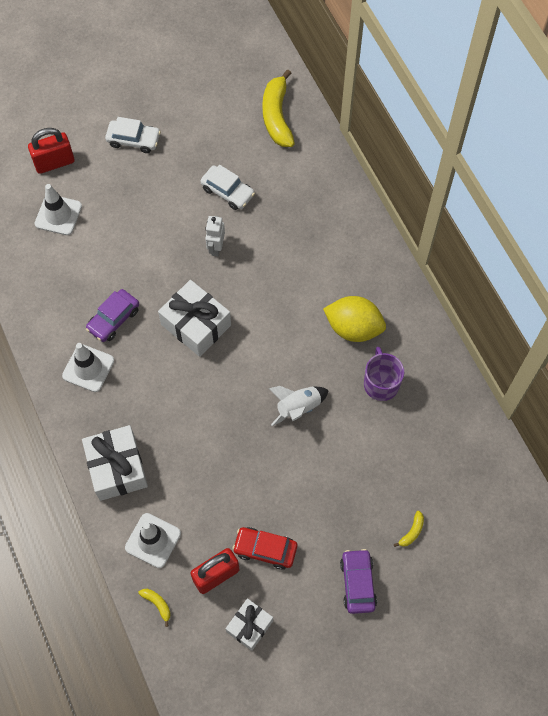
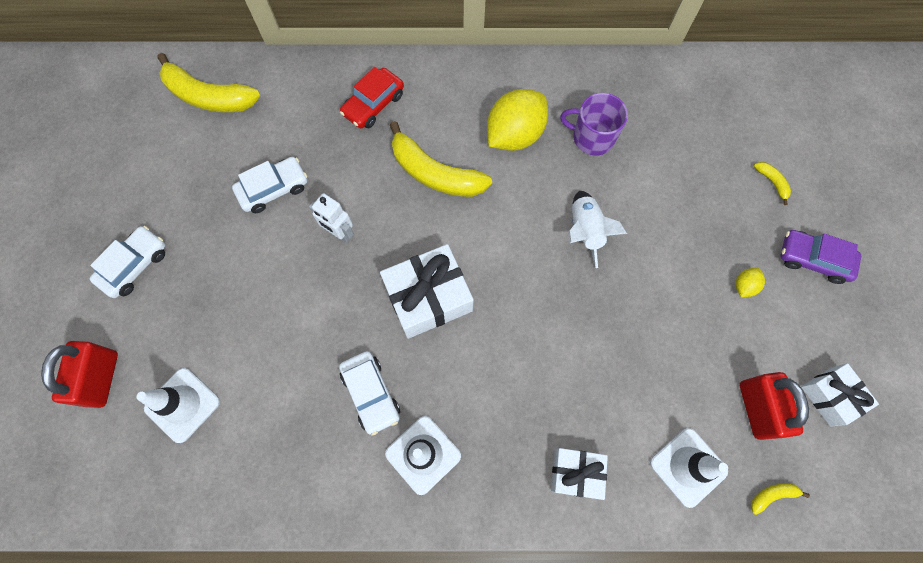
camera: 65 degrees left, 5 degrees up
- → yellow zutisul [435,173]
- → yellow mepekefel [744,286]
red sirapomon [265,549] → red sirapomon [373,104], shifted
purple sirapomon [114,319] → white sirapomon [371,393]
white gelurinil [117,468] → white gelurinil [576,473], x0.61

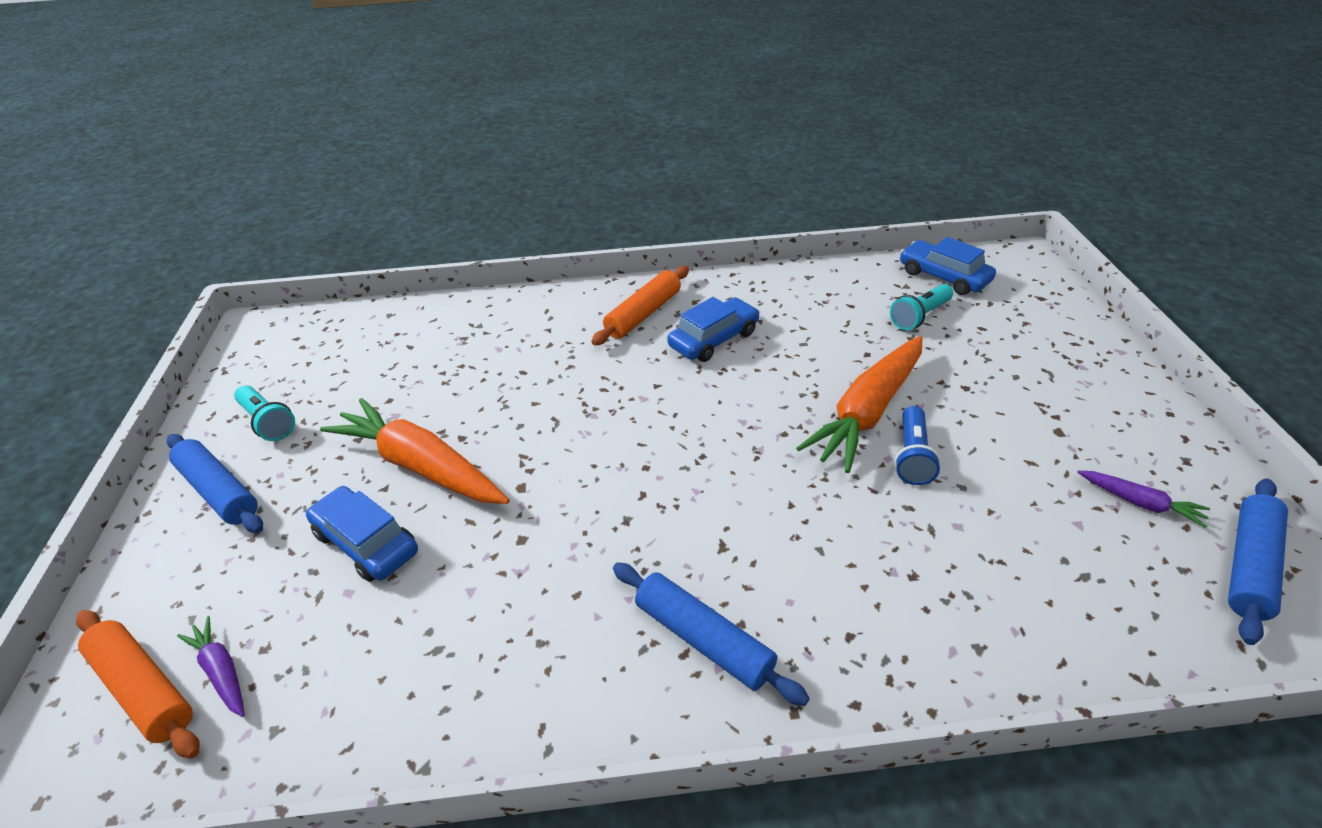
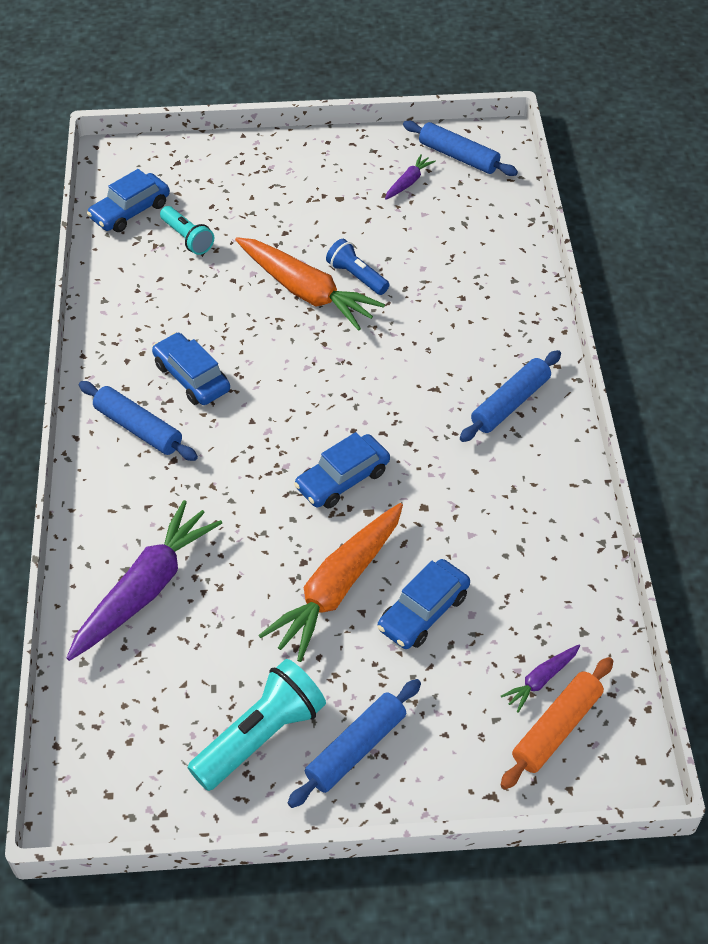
camera: 90 degrees left, 10 degrees up
- → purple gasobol [145,589]
- → blue sirapomon [342,479]
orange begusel [643,314] → blue begusel [138,428]
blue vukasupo [912,456] → blue vukasupo [356,276], 150 degrees counterclockwise
turquoise vukasupo [268,422] → turquoise vukasupo [260,736], x1.64

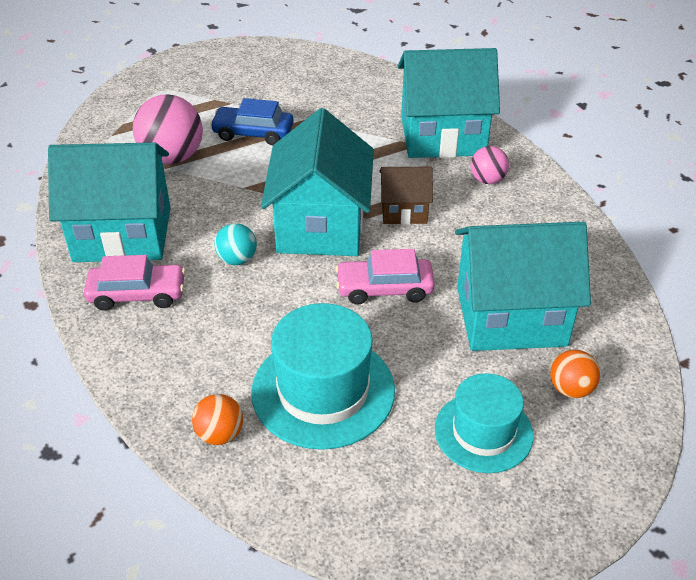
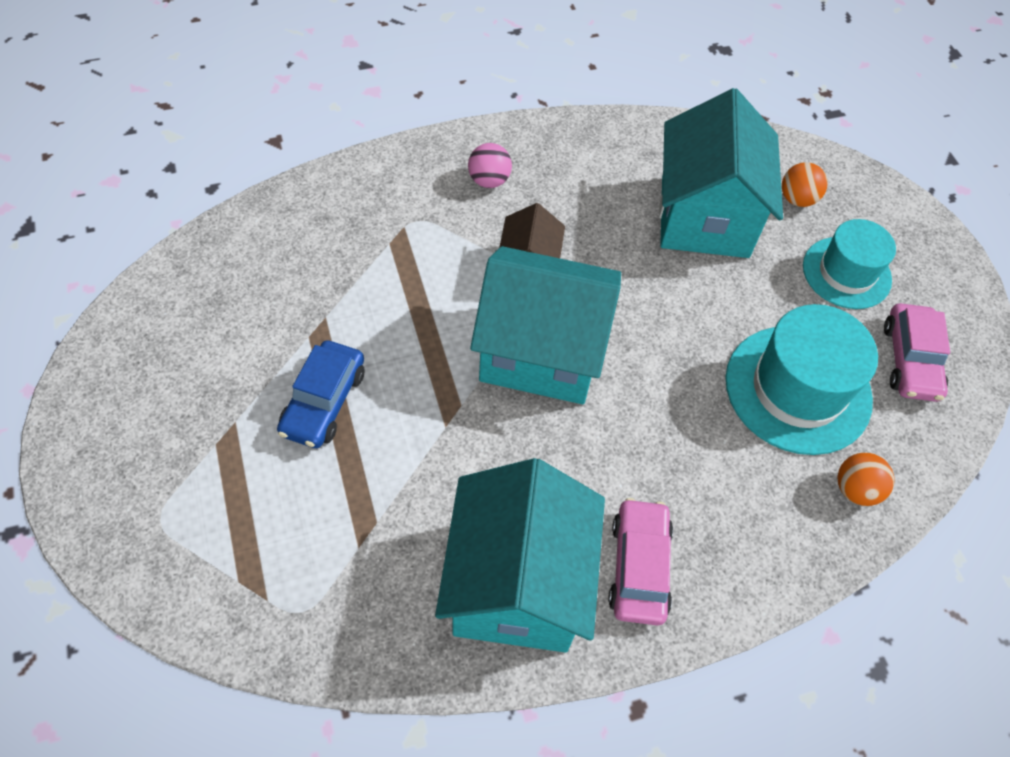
camera: 85 degrees left, 15 degrees up
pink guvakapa [172,157] → -
turquoise guvakapa [237,259] → -
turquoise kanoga [443,136] → -
pink sirapomon [384,289] → pink sirapomon [910,360], shifted

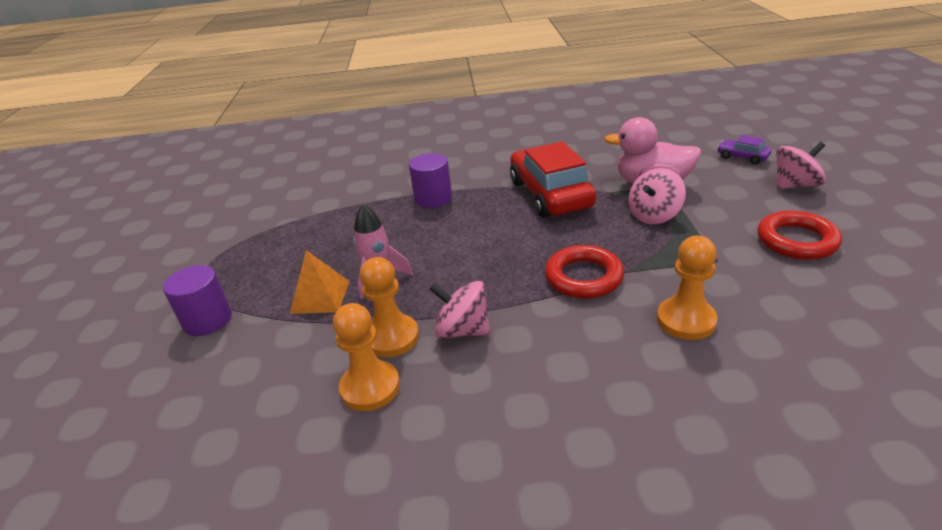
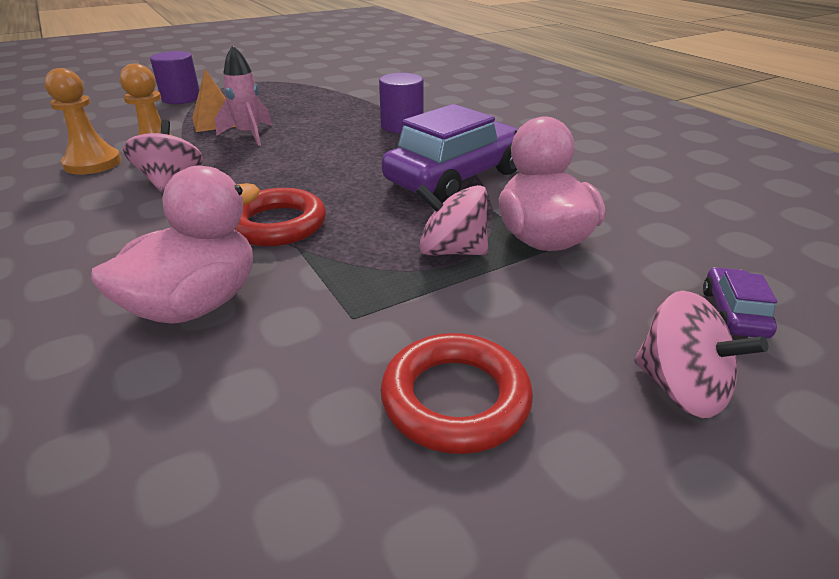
camera: 60 degrees right, 0 degrees up
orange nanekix [686,320] → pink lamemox [196,304]
red sirapomon [550,194] → purple sirapomon [456,177]

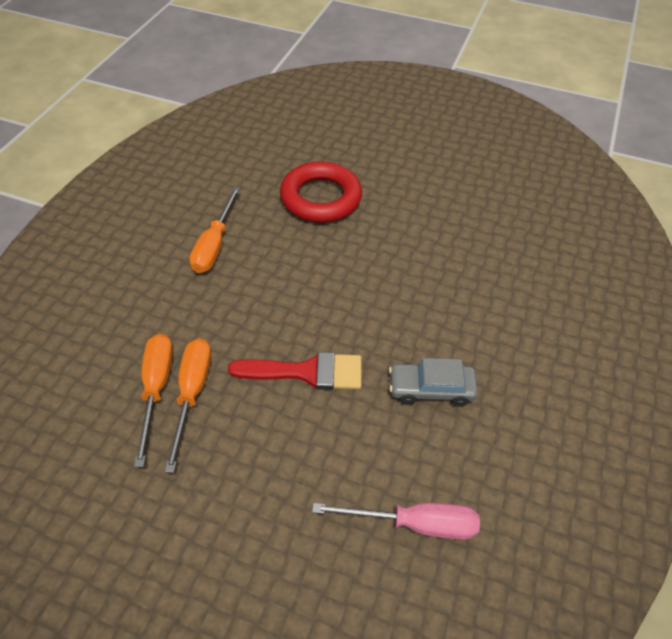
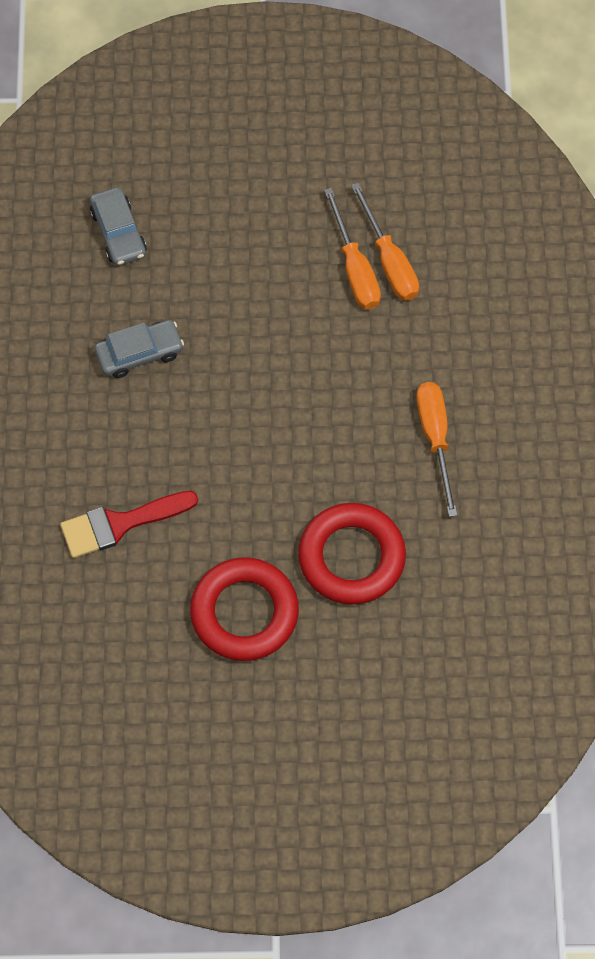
camera: 160 degrees right, 15 degrees up
- → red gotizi [244,613]
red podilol [307,372] → red podilol [119,524], shifted
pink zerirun [414,524] → grey sirapomon [118,232]

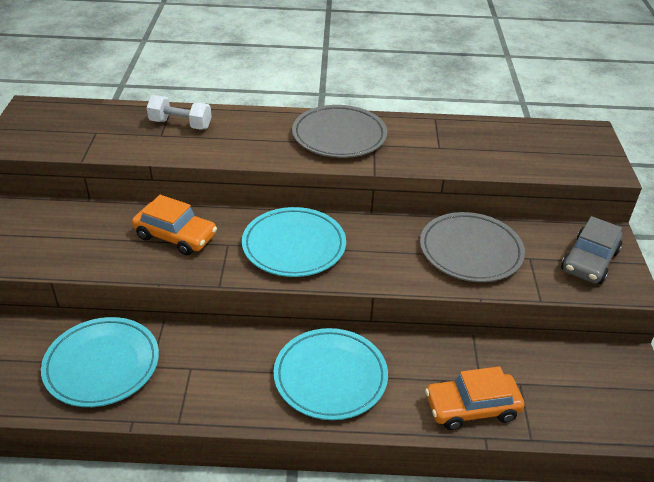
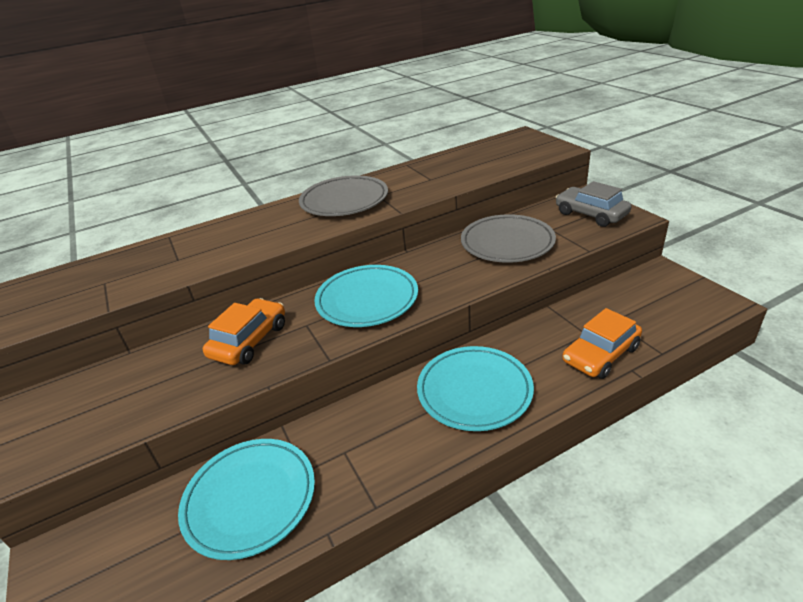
camera: 25 degrees left, 5 degrees down
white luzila [180,124] → -
orange sirapomon [176,236] → orange sirapomon [249,340], 60 degrees counterclockwise
grey sirapomon [589,261] → grey sirapomon [591,214], 135 degrees clockwise

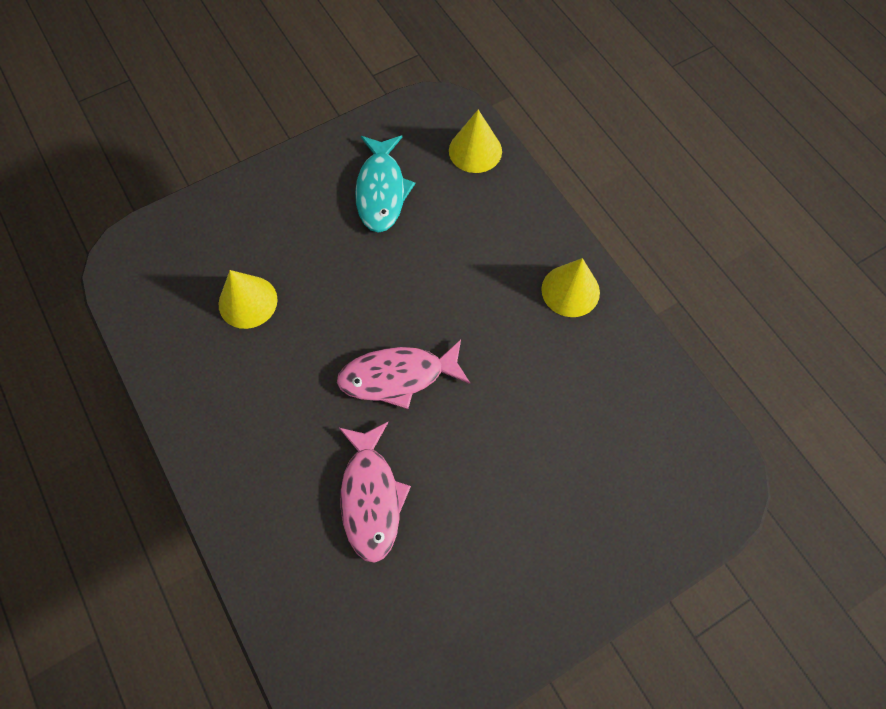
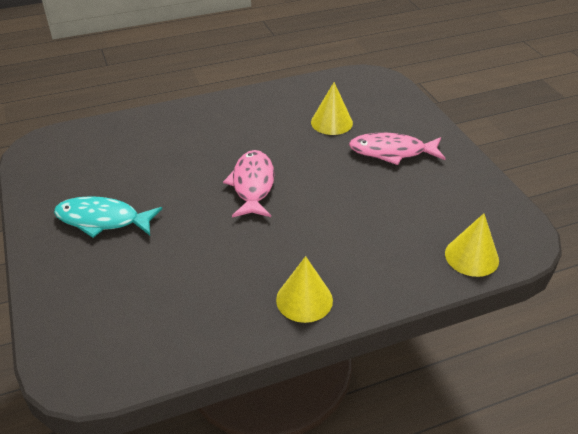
camera: 100 degrees right, 25 degrees down
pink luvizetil [371,497] → pink luvizetil [392,152], shifted
turquoise luvizetil [381,191] → turquoise luvizetil [102,220], shifted

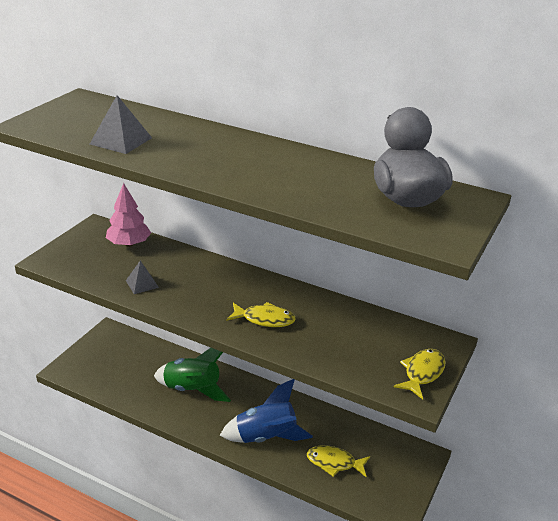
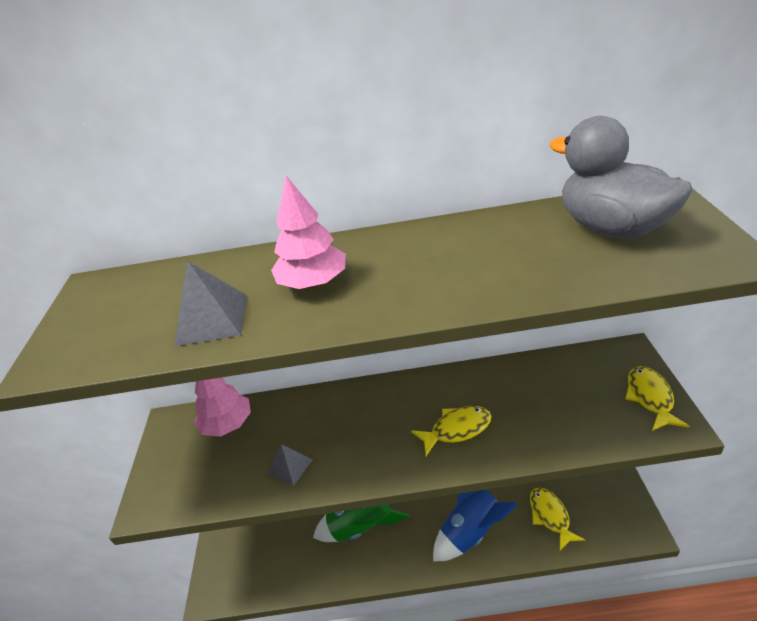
camera: 25 degrees left, 5 degrees up
- → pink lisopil [313,282]
yellow luvizetil [334,463] → yellow luvizetil [550,516], 90 degrees clockwise

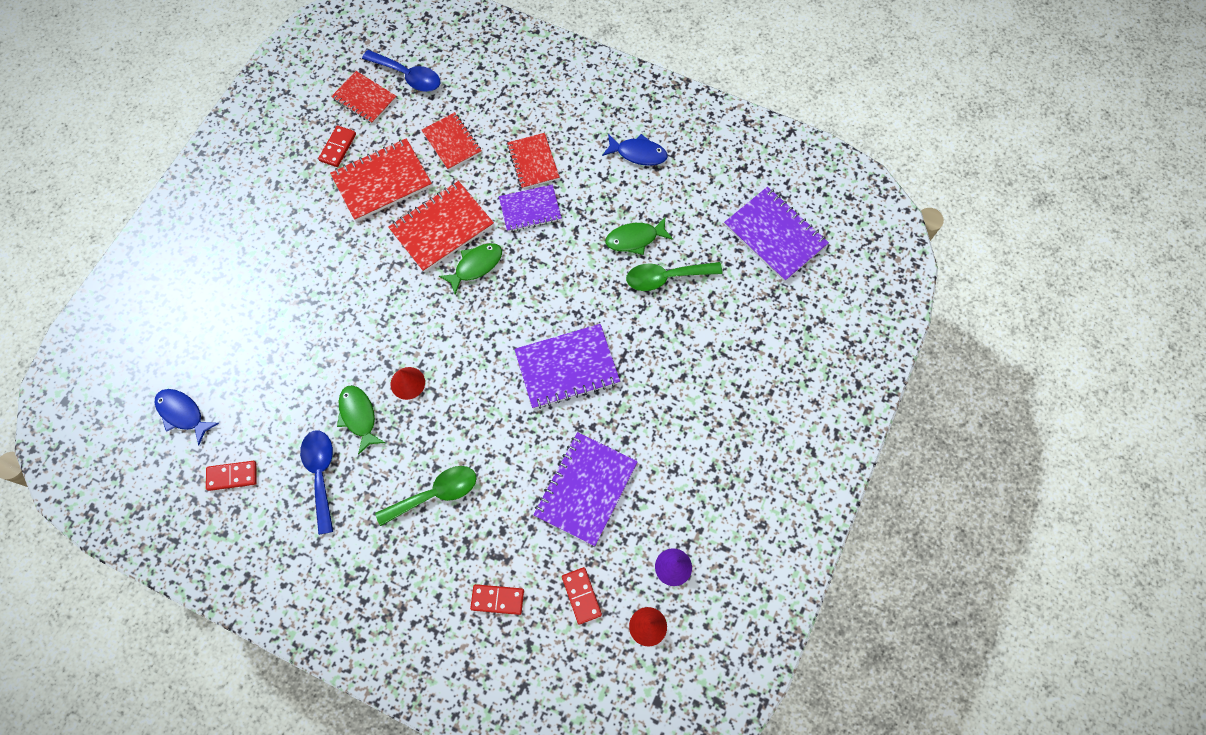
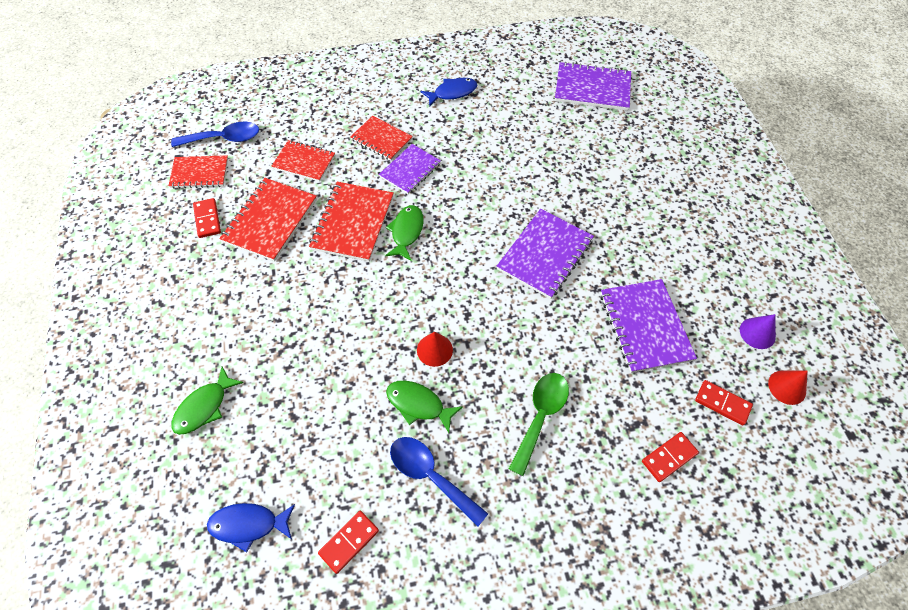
camera: 40 degrees left, 10 degrees down
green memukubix [666,277] → -
green luvizetil [635,239] → green luvizetil [204,407], shifted

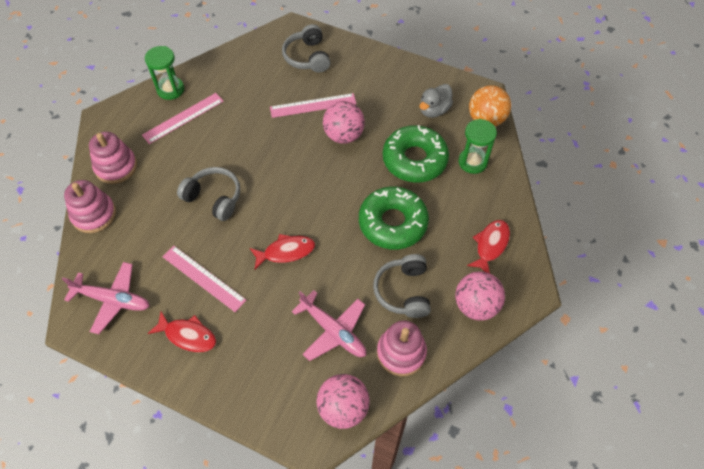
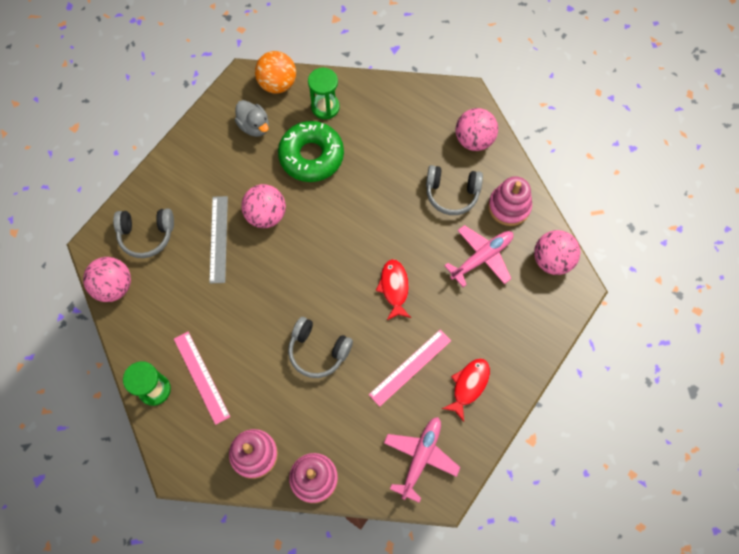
camera: 80 degrees left, 10 degrees up
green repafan [392,223] → -
red luvizetil [490,245] → -
- → pink guvakapa [114,286]
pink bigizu [313,105] → grey bigizu [218,239]
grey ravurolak [214,198] → grey ravurolak [318,351], 105 degrees counterclockwise

